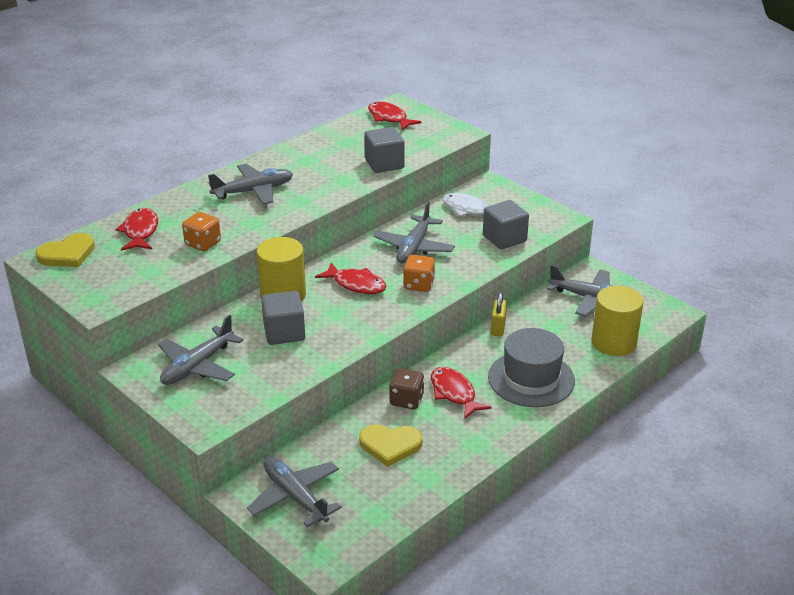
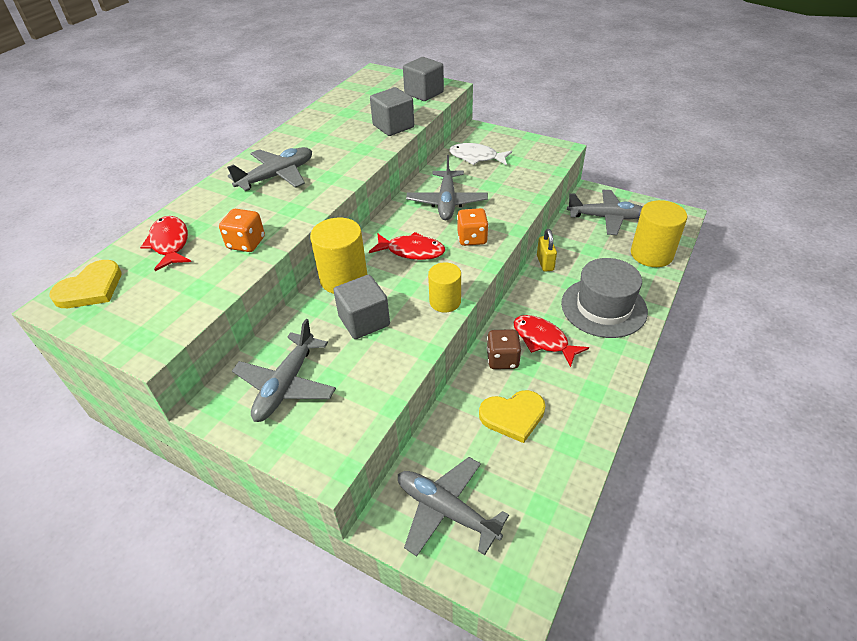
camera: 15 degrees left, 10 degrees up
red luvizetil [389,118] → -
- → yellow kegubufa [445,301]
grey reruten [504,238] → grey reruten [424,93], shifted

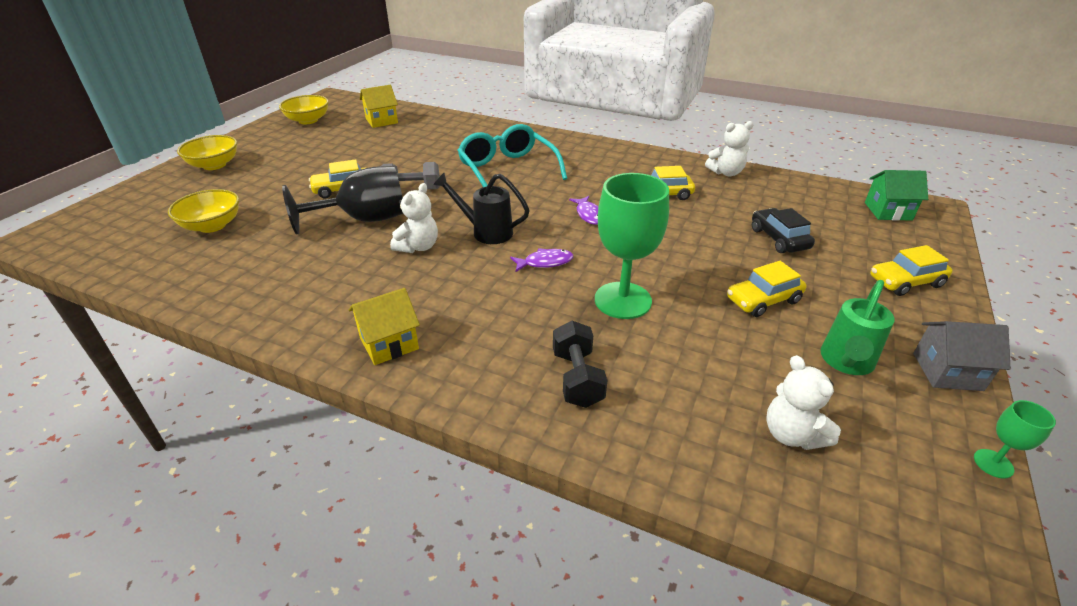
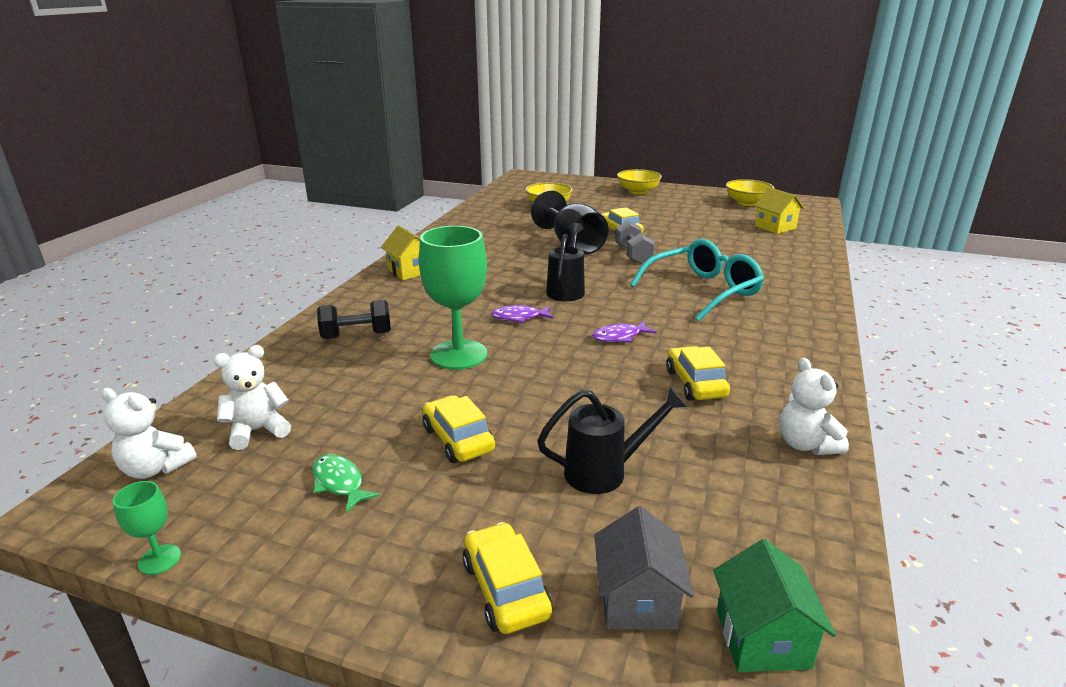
camera: 85 degrees right, 10 degrees down
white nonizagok [418,247] → white nonizagok [156,468], shifted
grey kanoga [947,371] → grey kanoga [637,601], shifted
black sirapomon [778,239] → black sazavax [606,472]
green sazavax [845,363] → green luvizetil [339,483]
purple luvizetil [545,262] → purple luvizetil [519,317], 105 degrees clockwise

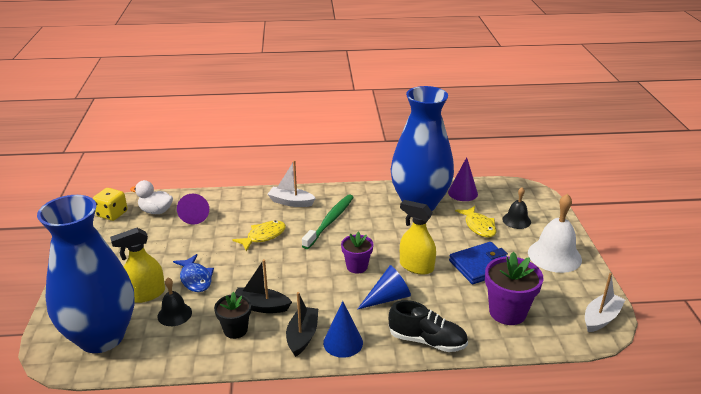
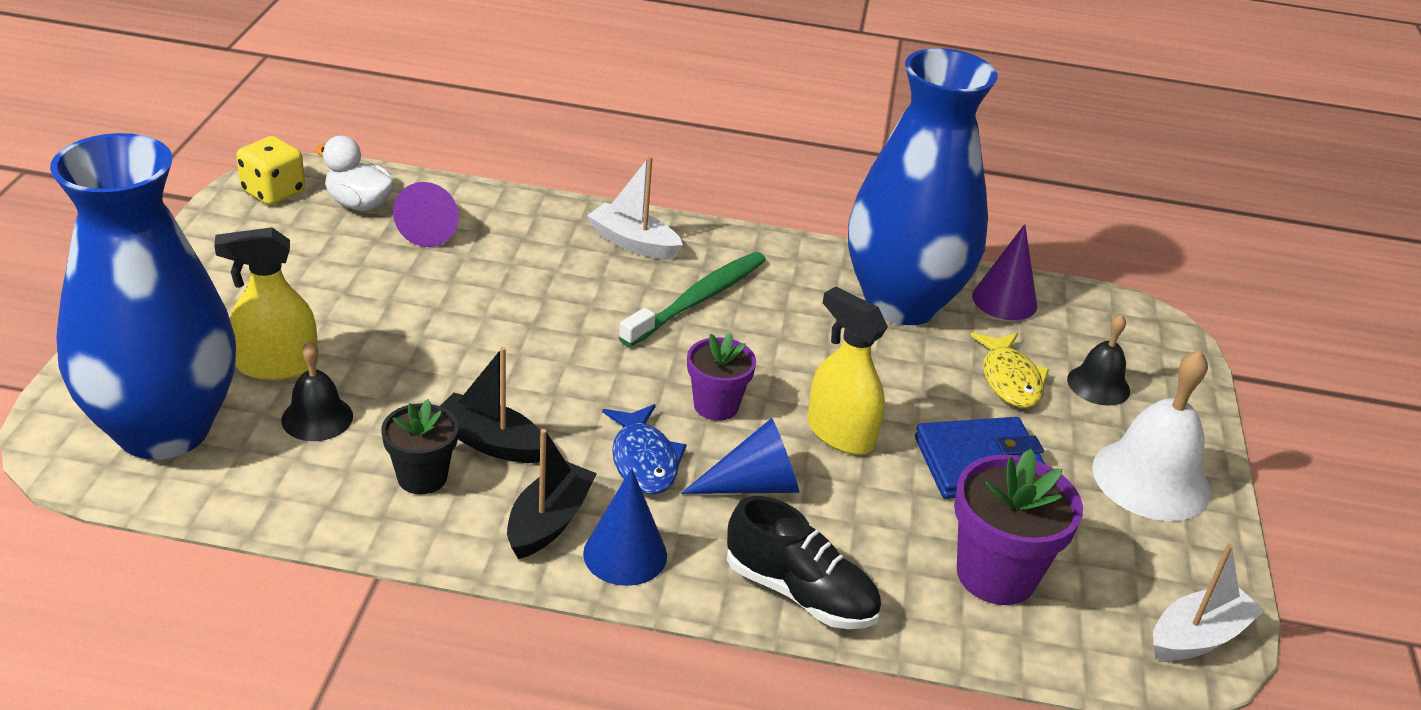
camera: 10 degrees right, 5 degrees up
yellow luvizetil [263,236] → -
blue luvizetil [195,279] → blue luvizetil [644,460], shifted

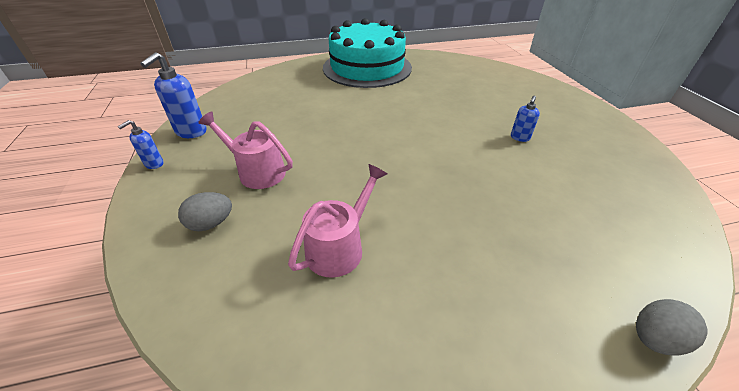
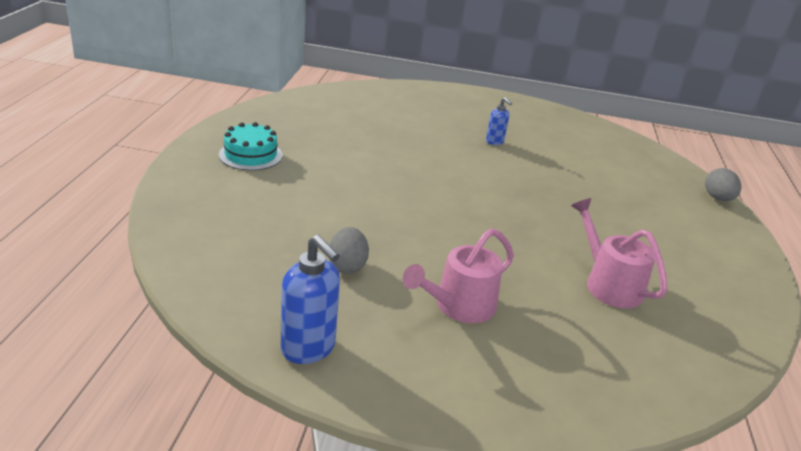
camera: 70 degrees left, 10 degrees down
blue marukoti [154,164] → -
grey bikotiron [211,223] → grey bikotiron [347,266], shifted
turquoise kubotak [367,67] → turquoise kubotak [250,155], x0.44

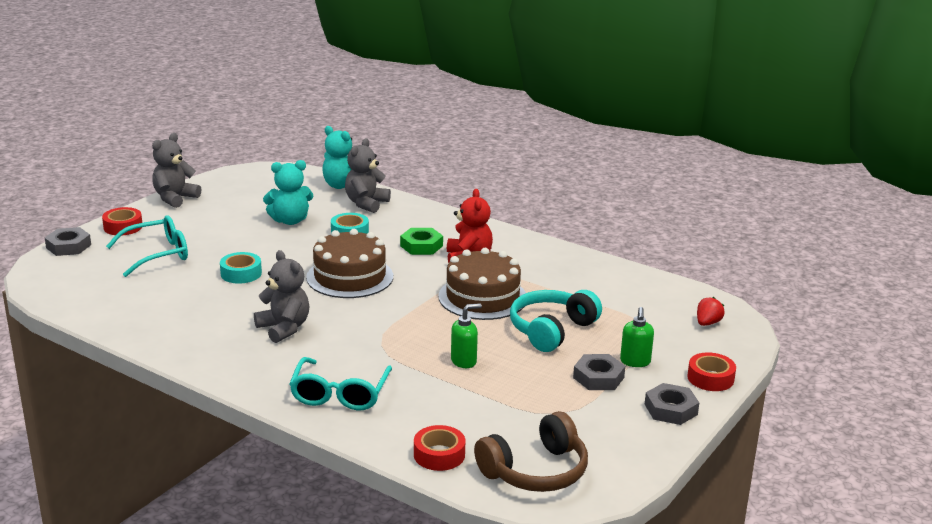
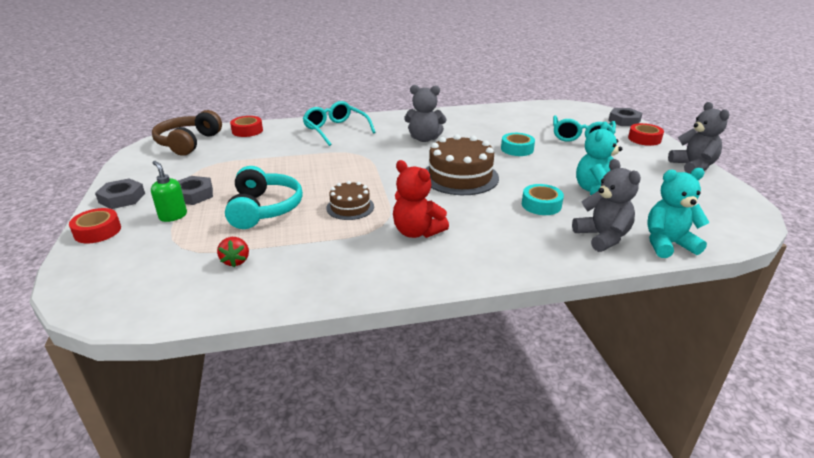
camera: 135 degrees right, 5 degrees up
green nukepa [421,246] → -
green marukoti [464,361] → -
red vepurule [707,323] → red vepurule [236,261], shifted
brown kubotak [482,297] → brown kubotak [350,207], x0.56

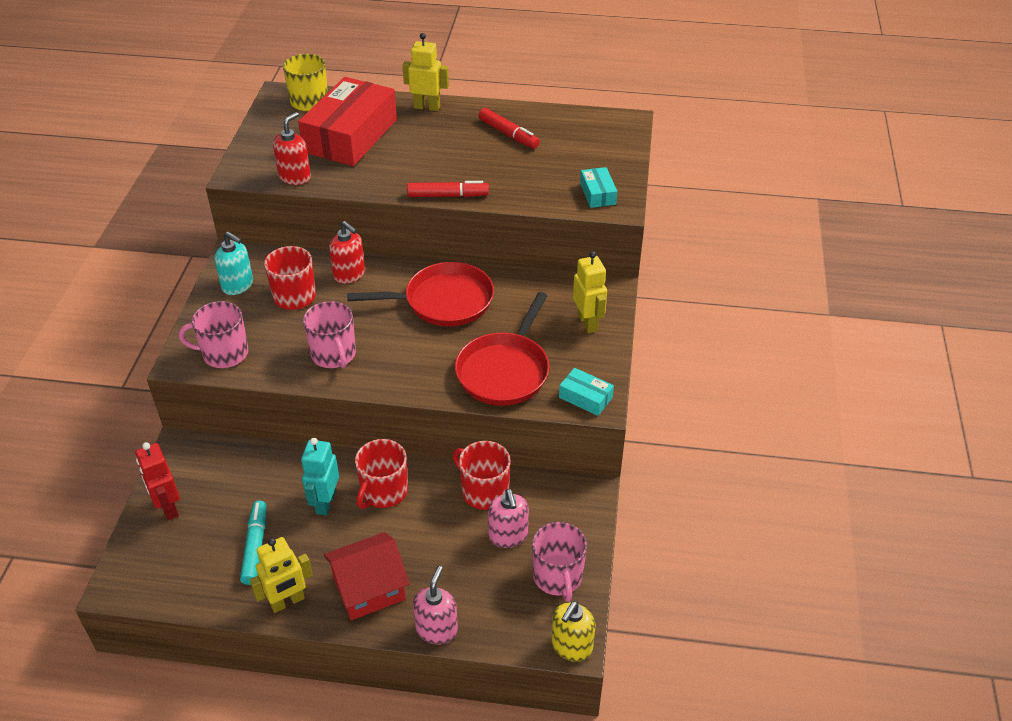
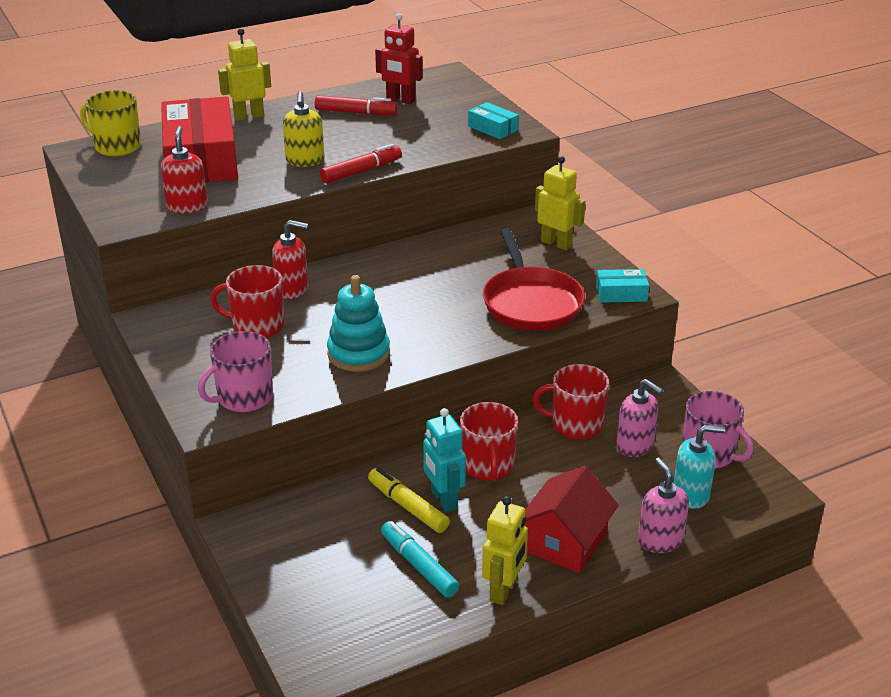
camera: 35 degrees left, 10 degrees down
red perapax [443,301] → -
- → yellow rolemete [408,507]
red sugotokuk [168,507] → red sugotokuk [400,100], shifted
turquoise marukoti [238,285] → turquoise marukoti [691,495], shifted
yellow marukoti [571,646] → yellow marukoti [305,161], shifted
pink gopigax [334,354] → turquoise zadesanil [358,353]

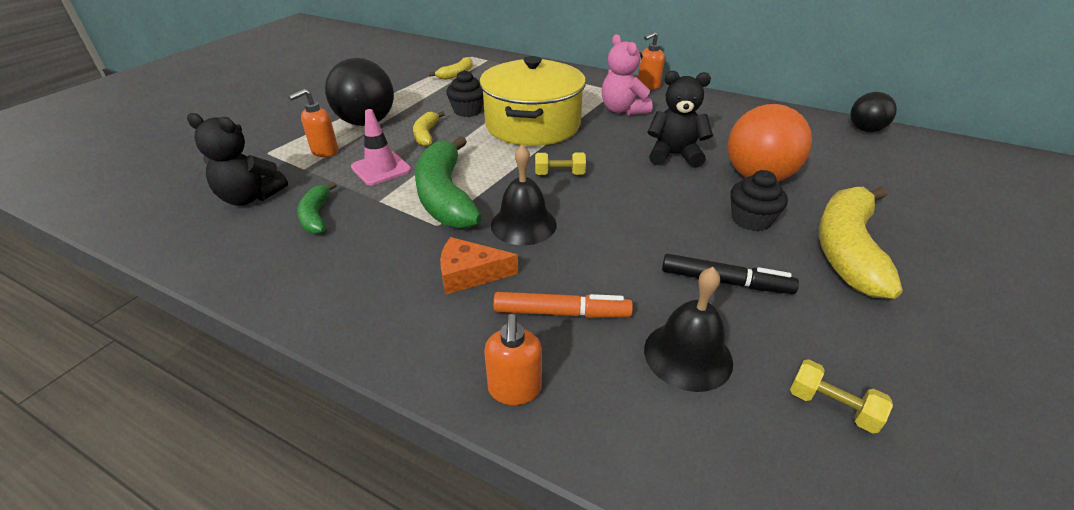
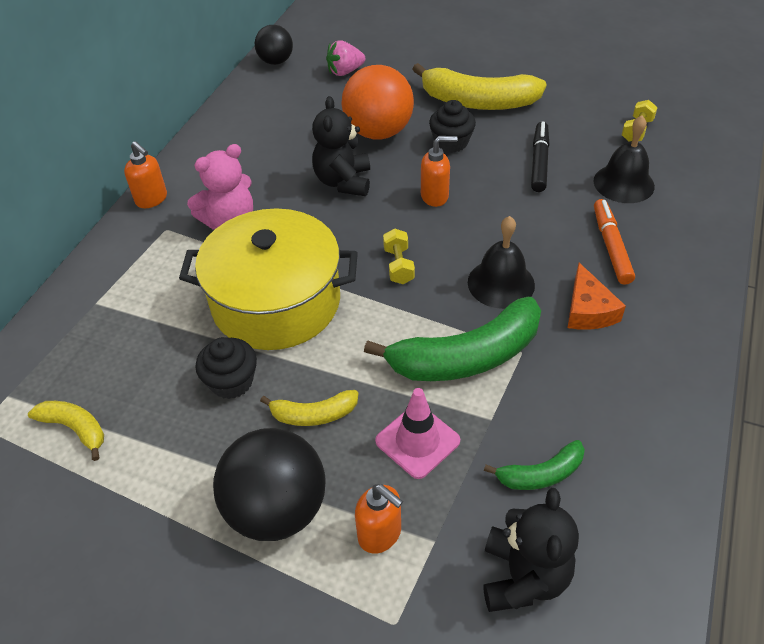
camera: 95 degrees left, 10 degrees up
- → pink vepurule [345,72]
orange marukoti [514,390] → orange marukoti [435,196], shifted

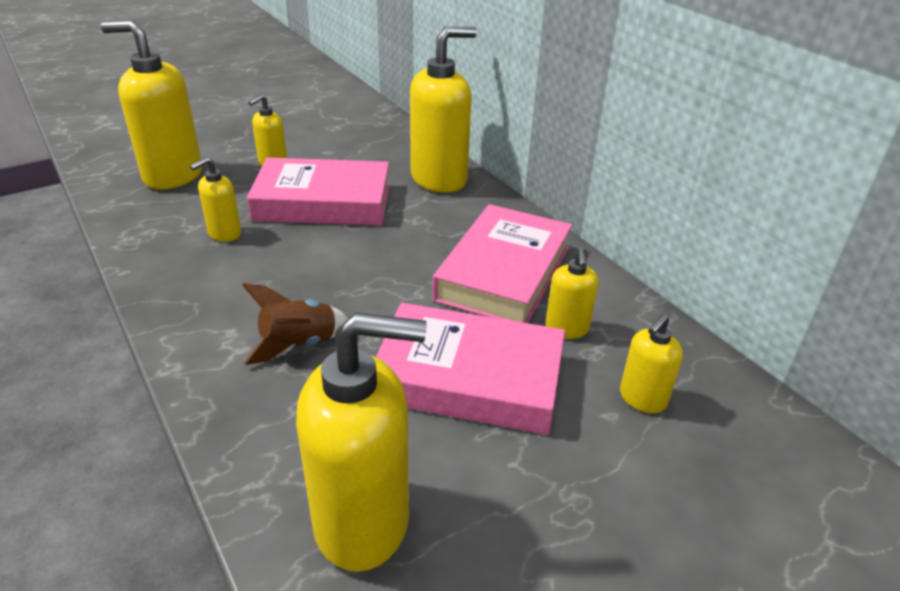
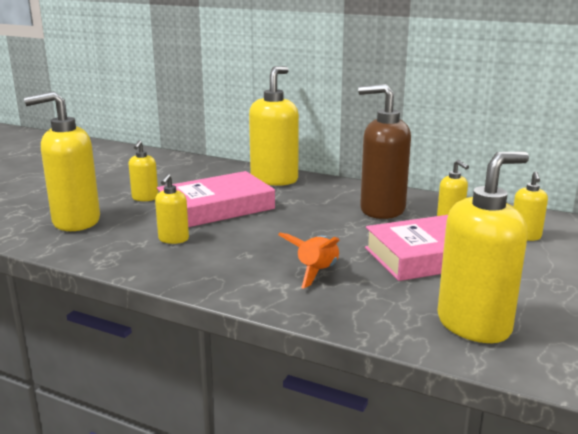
camera: 30 degrees left, 15 degrees down
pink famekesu [504,273] → brown marukoti [382,210]
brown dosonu [299,344] → orange dosonu [317,272]

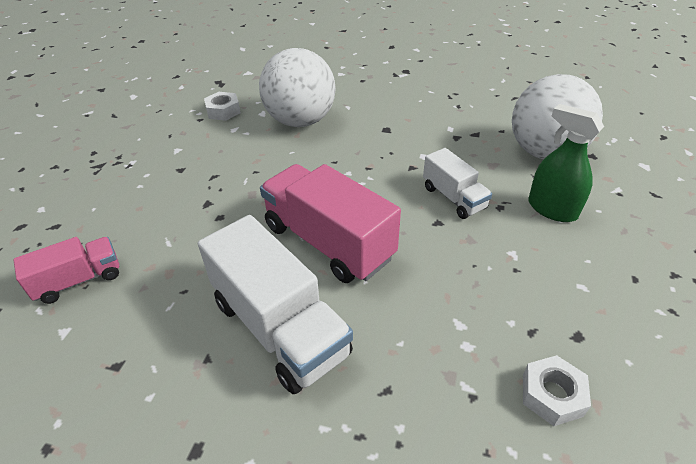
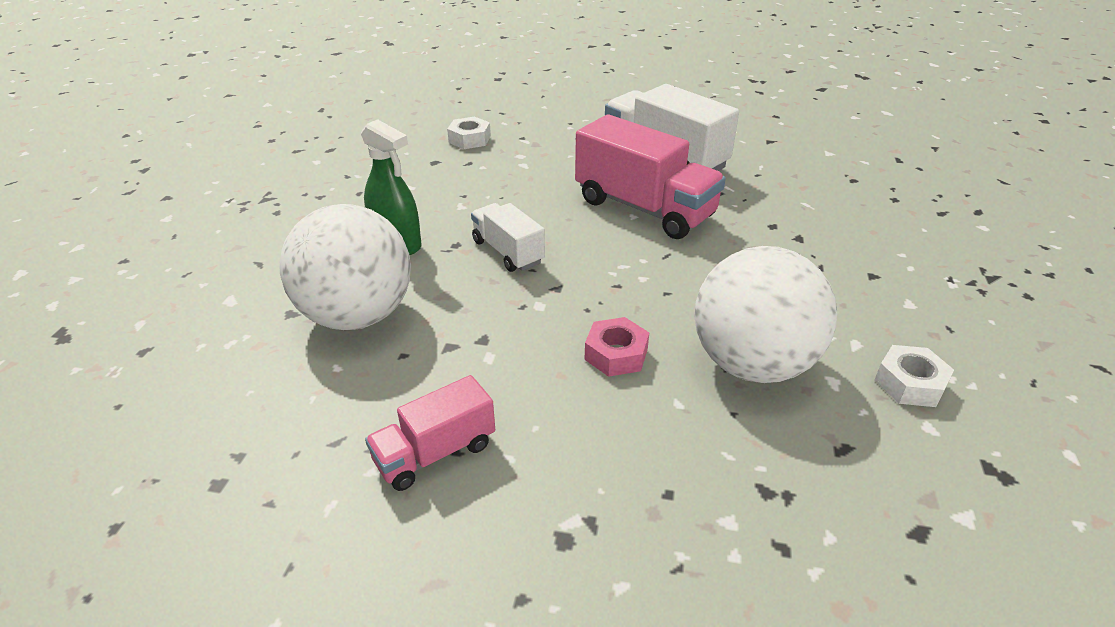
camera: 175 degrees right, 5 degrees down
- → pink nukepa [616,354]
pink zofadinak [79,280] → pink zofadinak [435,453], shifted

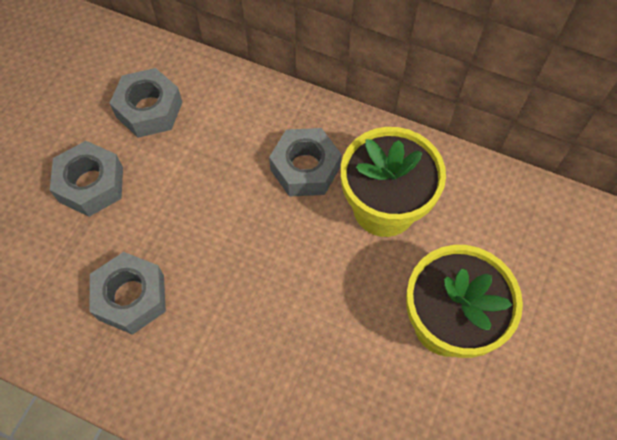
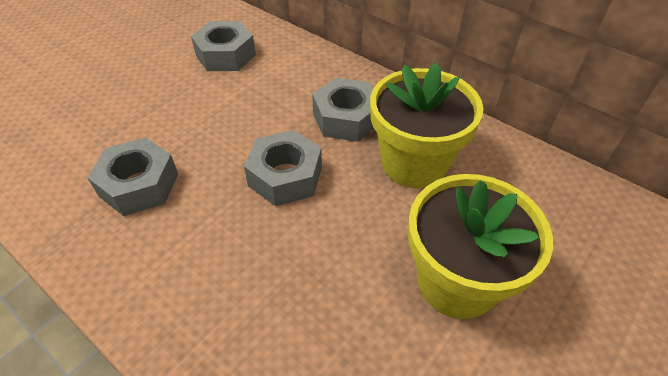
camera: 15 degrees right, 15 degrees down
grey nukepa [91,184] → grey nukepa [285,176], shifted

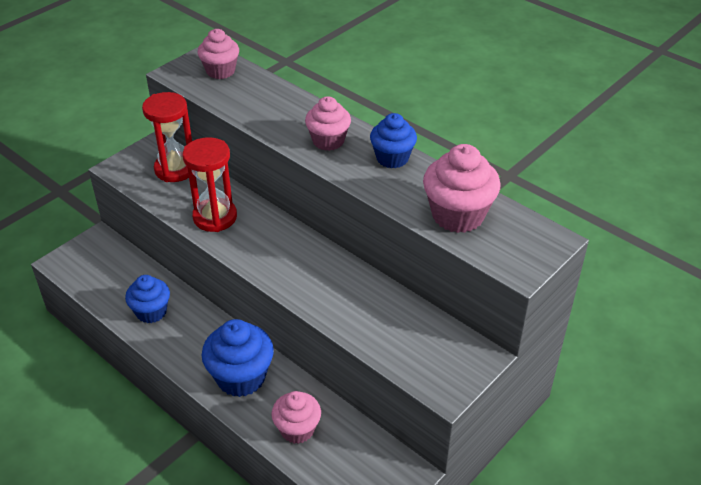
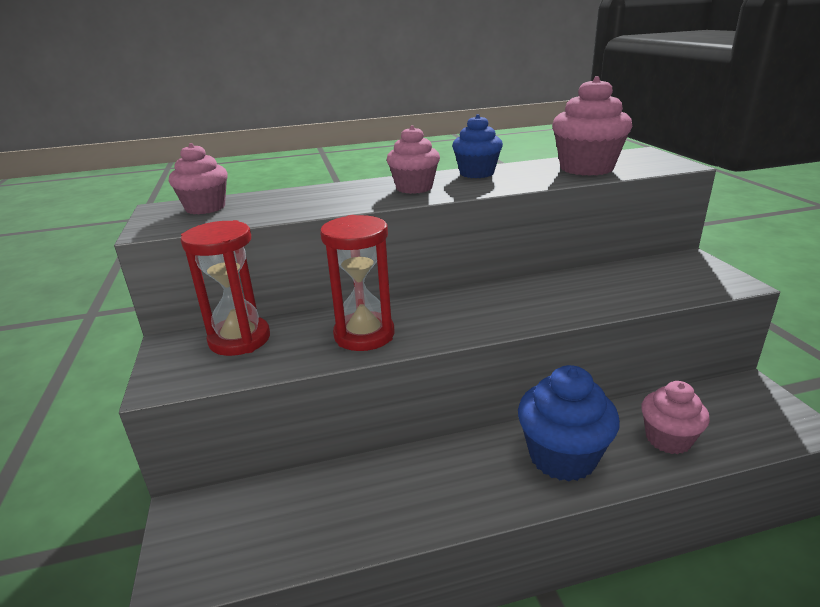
camera: 55 degrees left, 15 degrees down
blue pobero [151,312] → -

